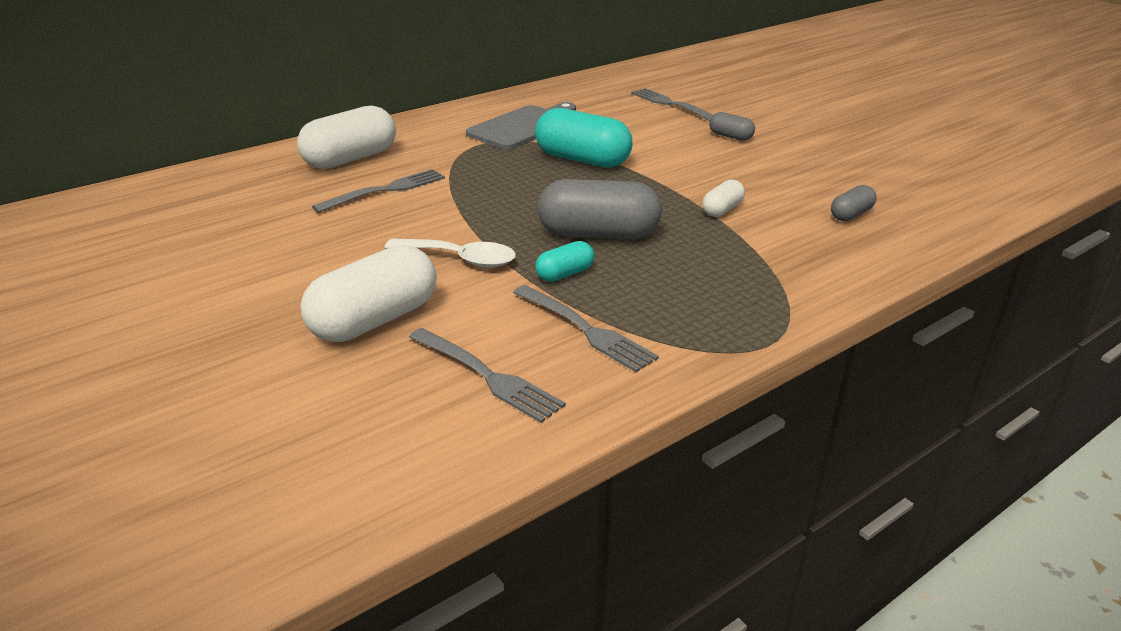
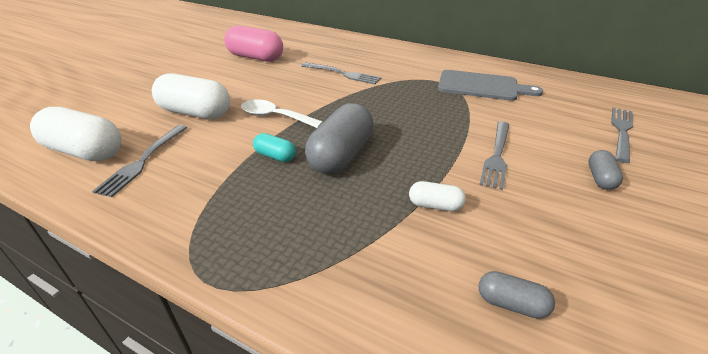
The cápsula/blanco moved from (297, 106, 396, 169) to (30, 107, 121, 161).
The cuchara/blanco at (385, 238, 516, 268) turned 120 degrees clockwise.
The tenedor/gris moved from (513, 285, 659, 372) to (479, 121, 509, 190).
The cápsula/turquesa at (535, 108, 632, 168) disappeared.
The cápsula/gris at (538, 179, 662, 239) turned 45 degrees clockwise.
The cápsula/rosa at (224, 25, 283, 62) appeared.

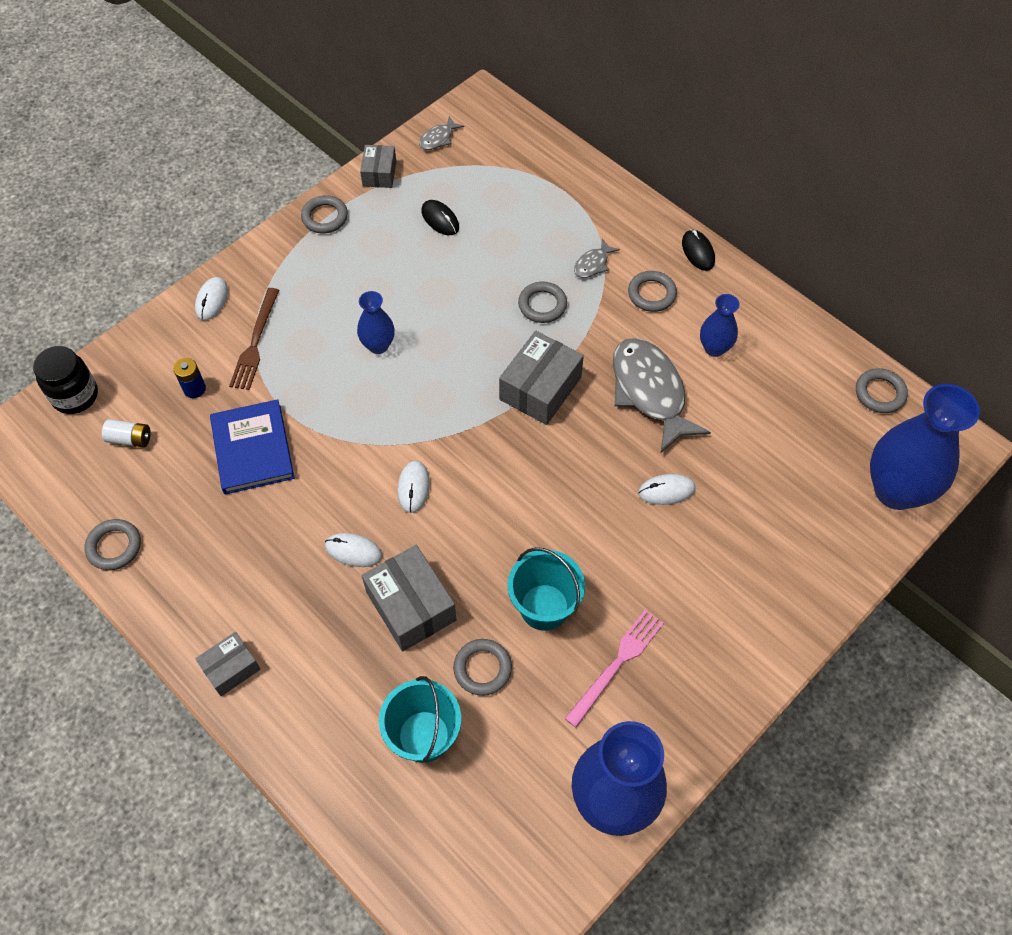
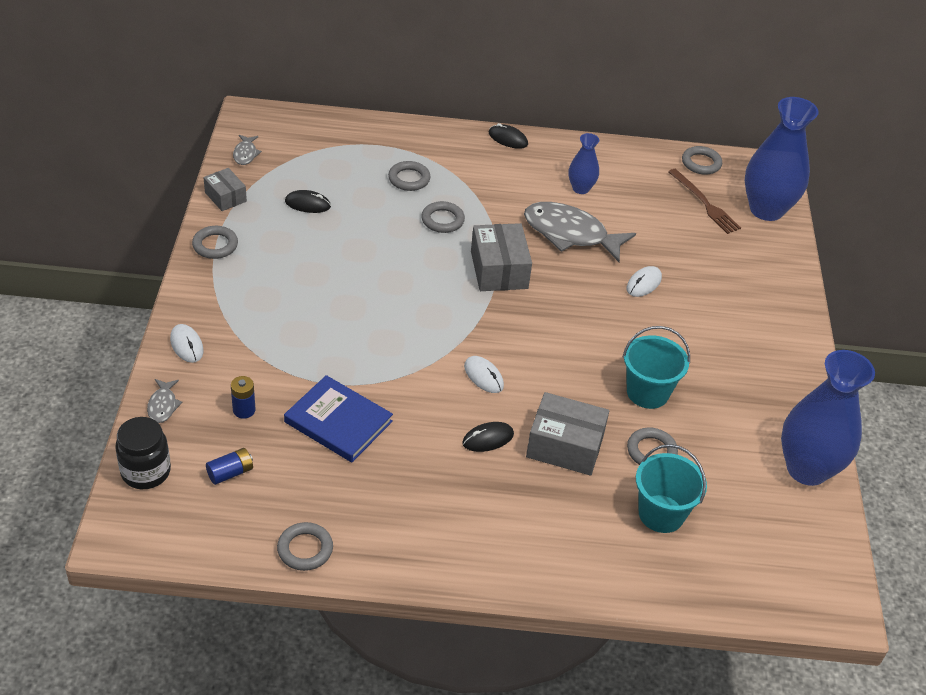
The pila/blanco at (102, 419, 151, 447) became the pila/azul at (206, 448, 253, 485).
The caja/gris at (195, 632, 261, 696) disappeared.
The tenedor/marrón moved from (229, 288, 279, 390) to (668, 169, 741, 234).
The ratón/blanco at (325, 533, 382, 567) became the ratón/negro at (462, 422, 514, 452).
The florero/azul at (357, 291, 395, 354) disappeared.
The tenedor/rosa at (564, 610, 664, 727) disappeared.
The pez/gris moved from (574, 239, 620, 278) to (147, 379, 183, 423).
The anillo/gris moved from (628, 271, 677, 312) to (388, 161, 431, 191).

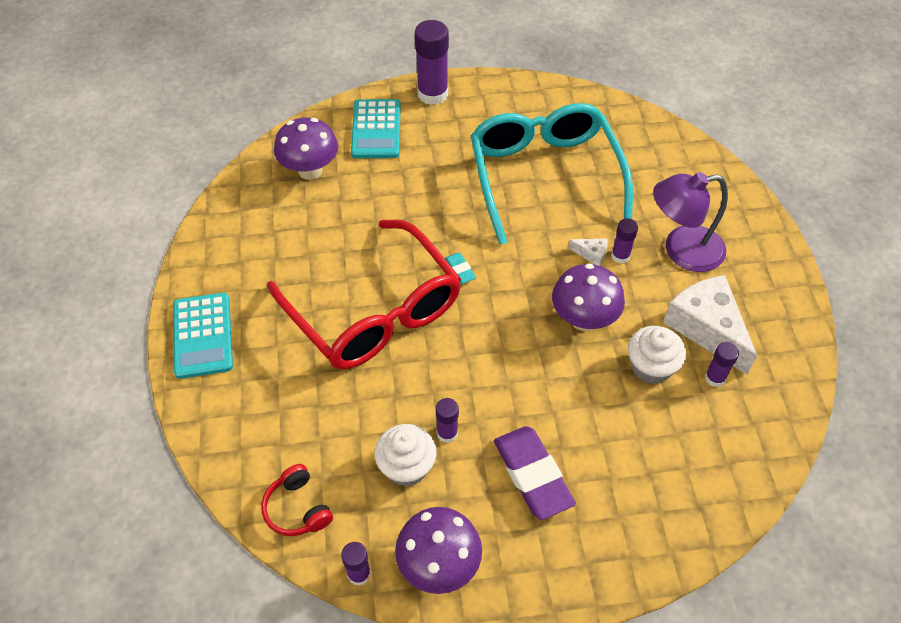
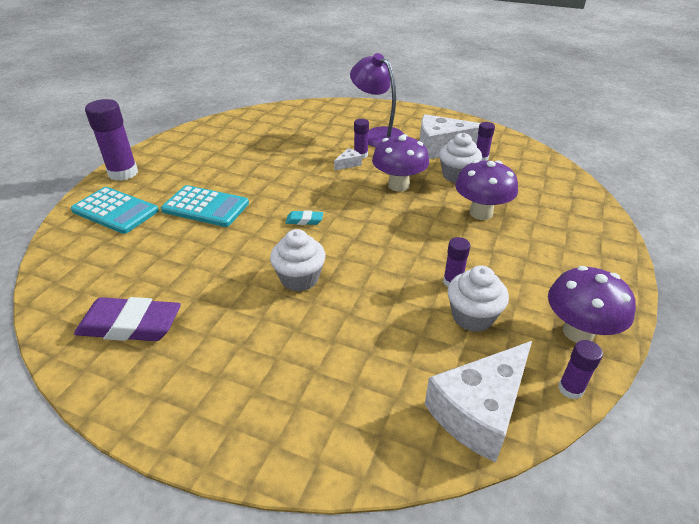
The calculadora/turquesa moved from (173, 293, 233, 379) to (161, 185, 249, 227).
The auriculares/rojo at (261, 464, 333, 536) was replaced by the queso/blanco at (425, 341, 532, 463).
The gafas/rojo at (267, 219, 461, 369) was replaced by the magdalena/blanco at (270, 229, 326, 292).
The seta/morado moved from (274, 117, 338, 180) to (455, 160, 518, 220).
The gafas/turquesa at (471, 103, 633, 245) disappeared.
The goma de borrar/morado moved from (494, 426, 576, 520) to (74, 297, 181, 341).
The lámpara/morado at (653, 172, 728, 272) turned 120 degrees clockwise.

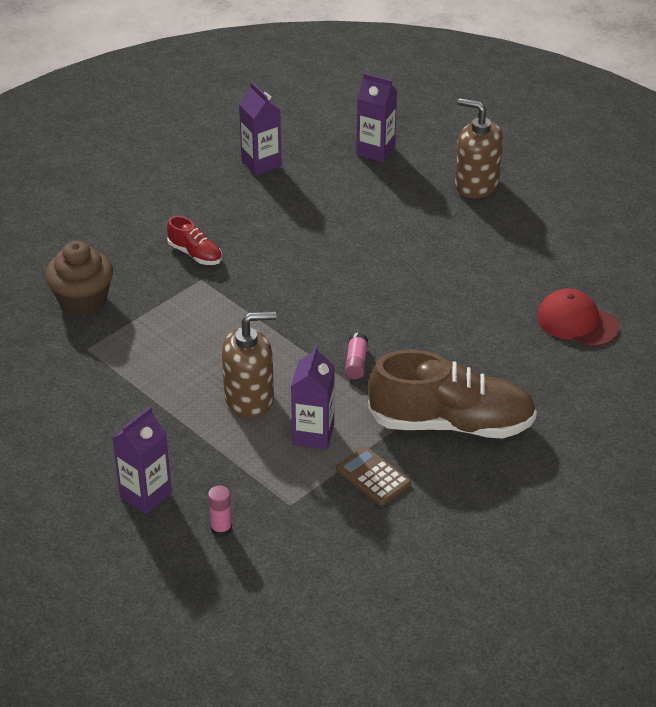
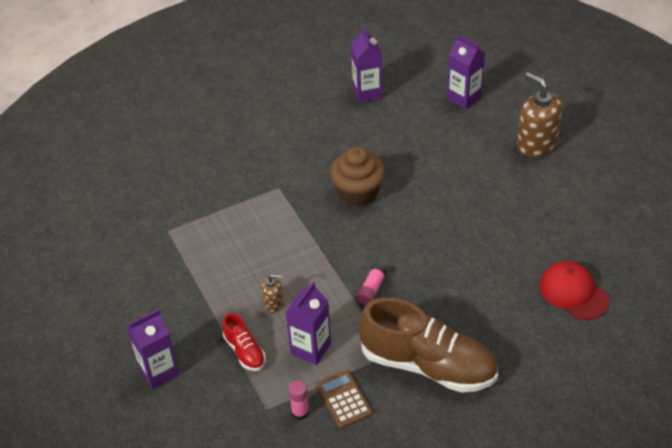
The magdalena/marrón moved from (45, 241, 113, 316) to (330, 146, 385, 207).
The zapato/rojo moved from (167, 216, 222, 265) to (222, 313, 266, 371).
The barra de pegamento/rosa moved from (208, 485, 232, 537) to (288, 380, 309, 420).
The dispensador de jabón/marrón at (222, 311, 276, 418) changed to 0.49 times the size.

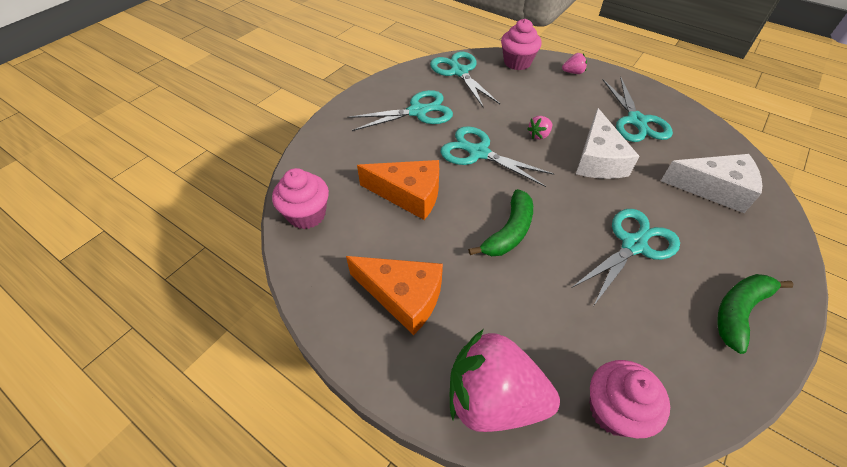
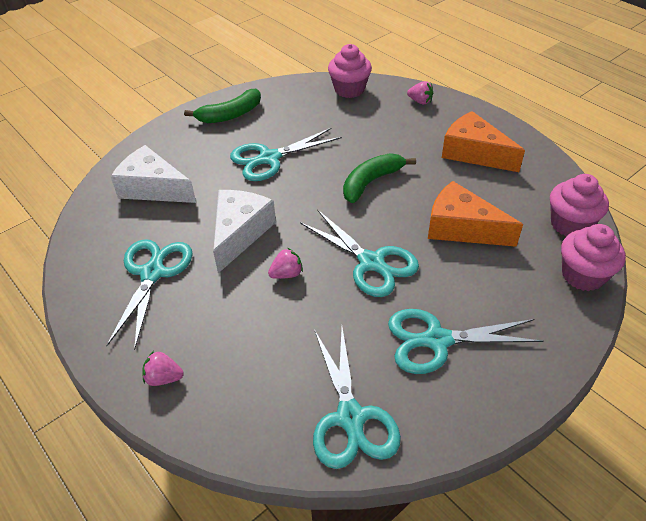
The fresa/rosa at (450, 329, 560, 432) changed to 0.40 times the size.
The magdalena/rosa moved from (501, 19, 542, 70) to (561, 224, 626, 291).

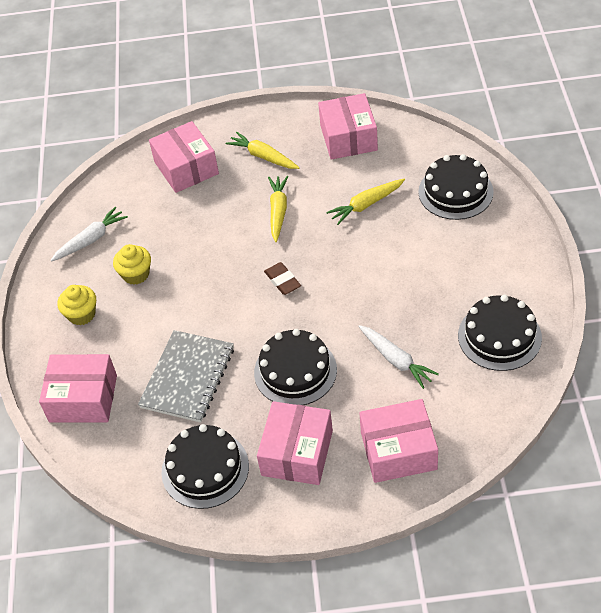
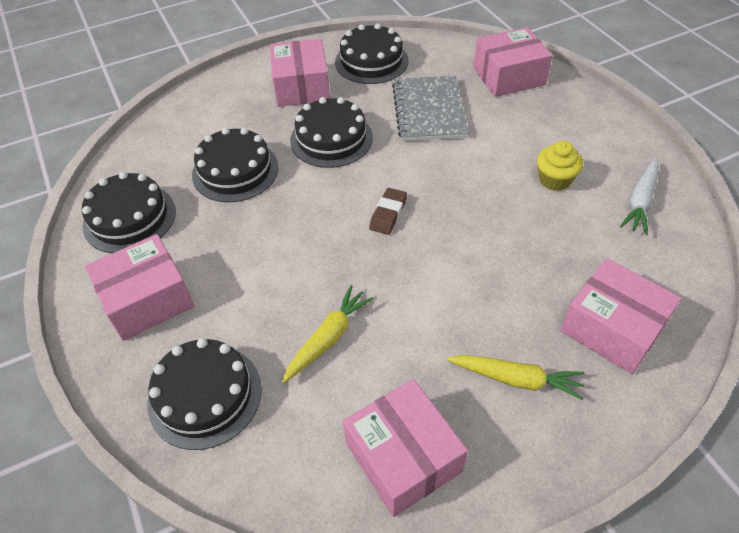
The magdalena/amarillo at (57, 285, 96, 325) disappeared.
The goma de borrar/marrón at (264, 262, 301, 295) turned 75 degrees clockwise.
The zanahoria/amarillo at (268, 176, 288, 242) disappeared.
The zanahoria/blanco at (358, 325, 439, 389) was replaced by the tarta/negro at (192, 128, 278, 202).
The caja/rosa moved from (359, 399, 438, 483) to (85, 234, 194, 341).

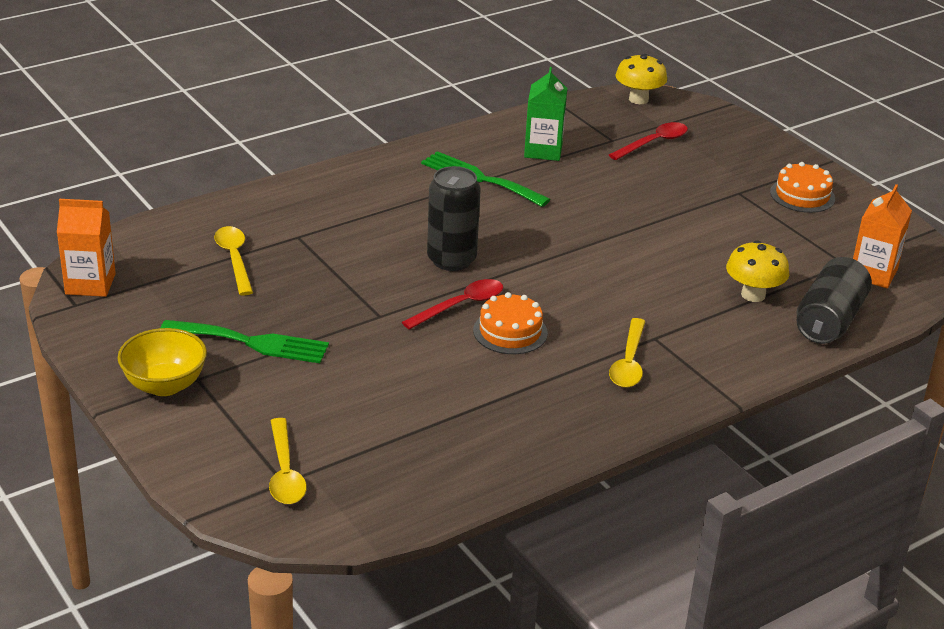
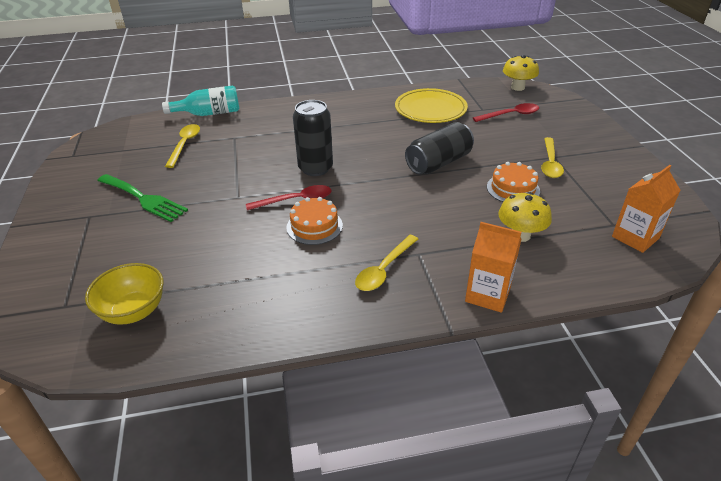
The cartón de leche/naranja moved from (57, 199, 116, 297) to (465, 222, 522, 313).
The cuenco/amarillo moved from (118, 328, 207, 396) to (85, 263, 163, 325).
The cuchara/amarillo moved from (269, 418, 307, 504) to (541, 137, 564, 178).
The tenedor/verde at (421, 151, 551, 207) disappeared.
The cartón de leche/verde at (524, 67, 567, 161) was replaced by the plato/amarillo at (395, 88, 468, 123).
The tarta/naranja moved from (770, 162, 835, 213) to (487, 162, 540, 202).
The lata/negro moved from (797, 257, 872, 344) to (405, 122, 474, 174).
The botella/turquesa at (162, 85, 239, 116) appeared.

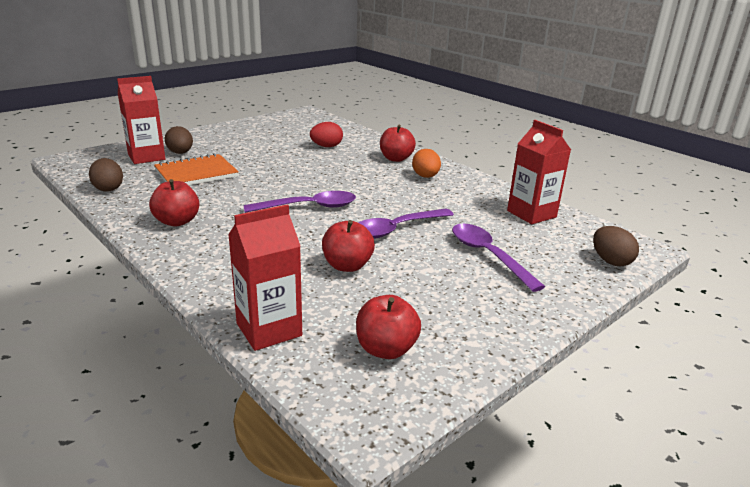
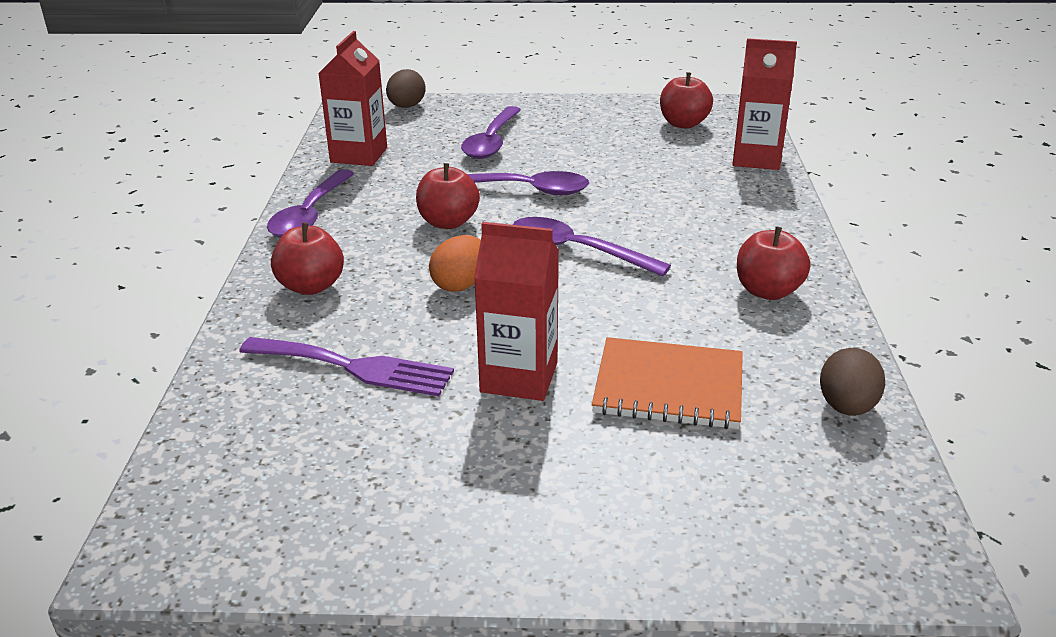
The cartón de leche/rojo moved from (117, 76, 166, 164) to (474, 222, 559, 401).
The huevo/marrón at (165, 126, 193, 154) disappeared.
The huevo/rojo at (310, 122, 343, 147) was replaced by the tenedor/morado at (239, 337, 454, 396).
The manzana/rojo moved from (322, 220, 375, 272) to (416, 163, 480, 229).
The huevo/naranja moved from (412, 149, 441, 178) to (429, 235, 481, 292).
The cuchara/morado at (267, 169, 354, 238) appeared.

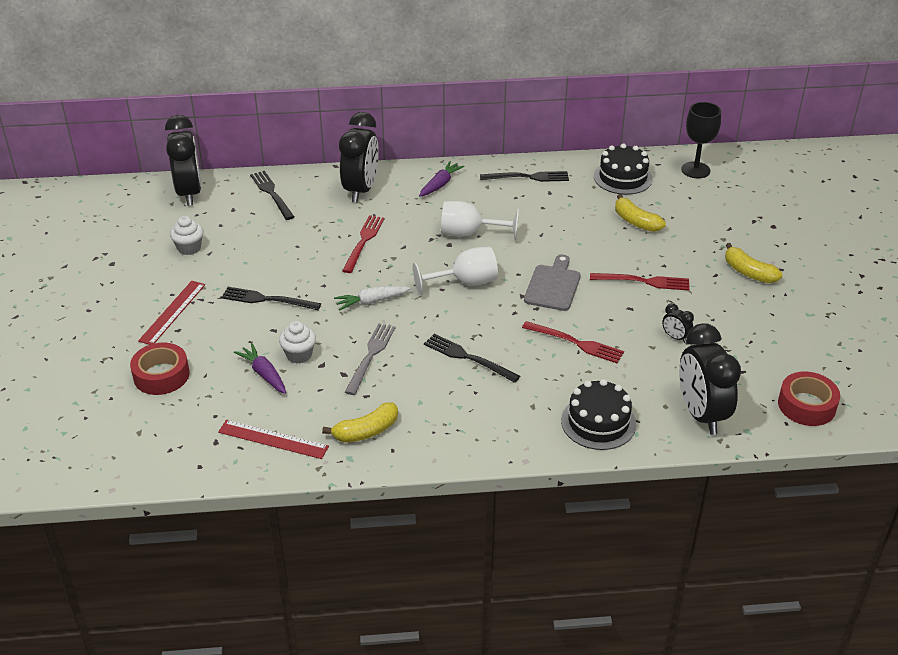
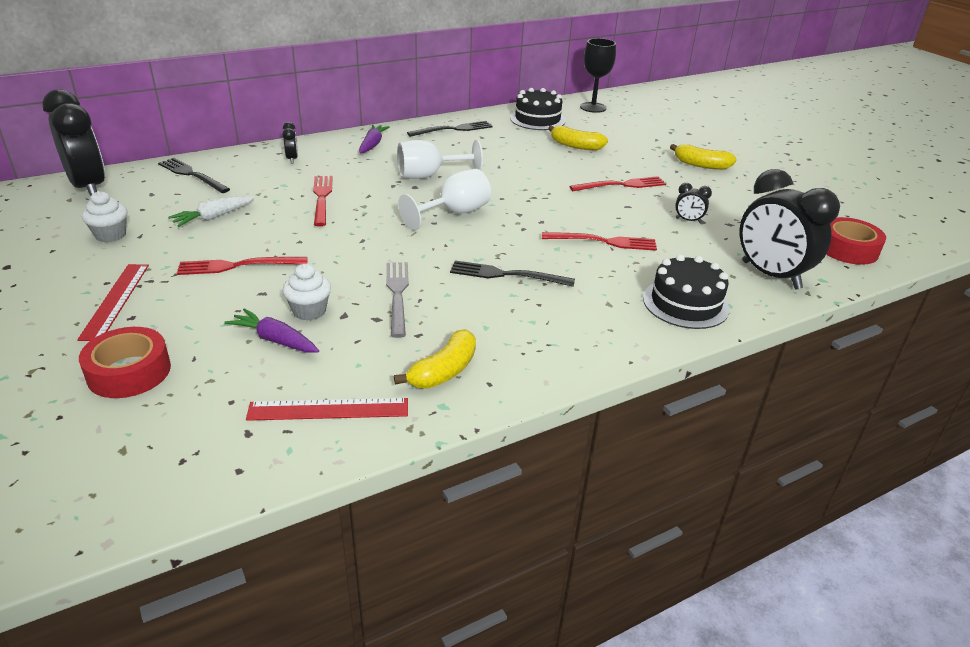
The tenedor/negro at (221, 287, 321, 310) became the tenedor/rojo at (177, 257, 307, 275).
The zanahoria/blanco moved from (334, 286, 411, 310) to (168, 196, 255, 227).
The despertador/negro at (339, 112, 379, 203) changed to 0.42 times the size.
The tabla de cortar/gris at (524, 255, 581, 311) disappeared.

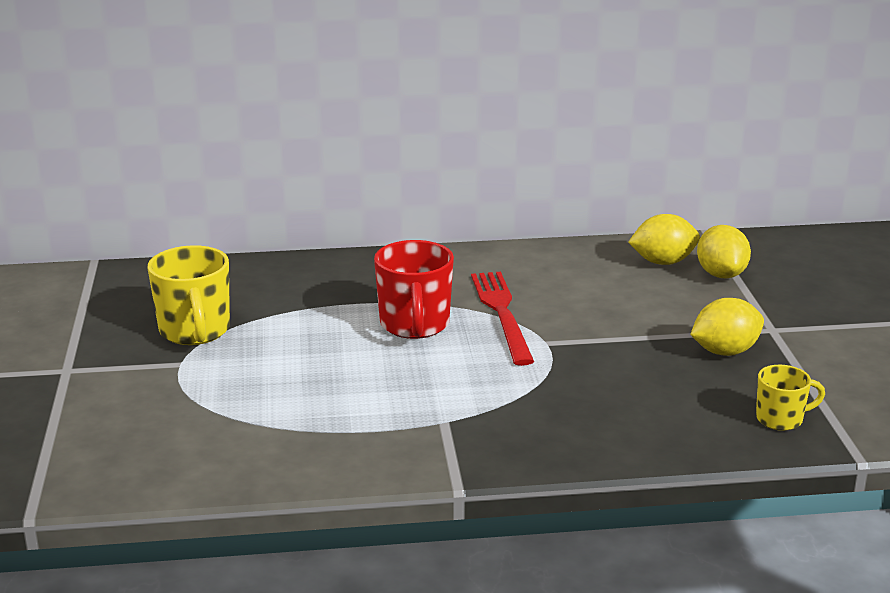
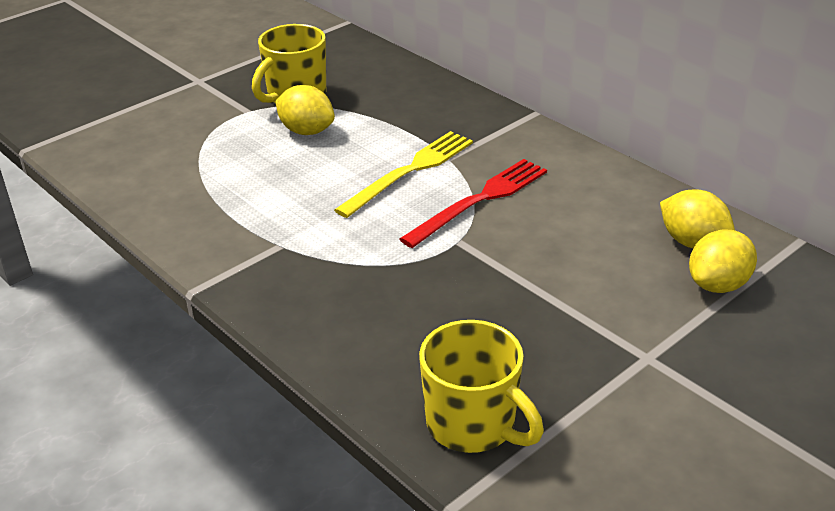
The taza/rojo at (374, 240, 454, 339) was replaced by the tenedor/amarillo at (334, 131, 473, 218).
The limón/amarillo moved from (690, 298, 764, 356) to (276, 85, 335, 135).
The taza/amarillo at (756, 365, 825, 431) changed to 1.72 times the size.

